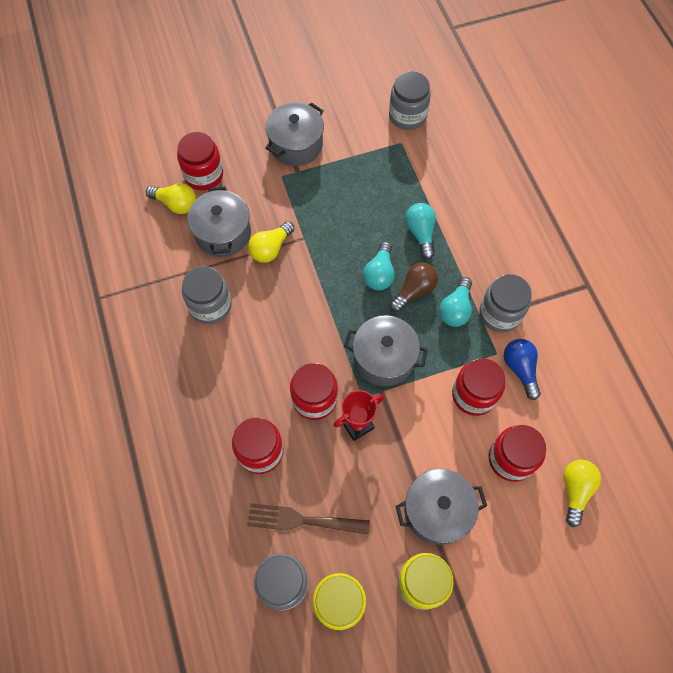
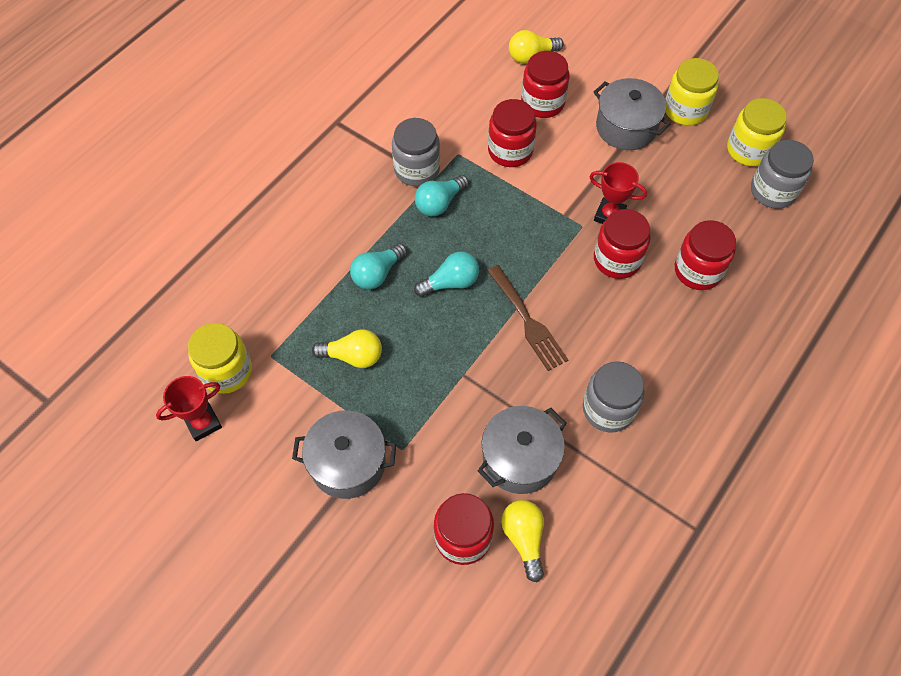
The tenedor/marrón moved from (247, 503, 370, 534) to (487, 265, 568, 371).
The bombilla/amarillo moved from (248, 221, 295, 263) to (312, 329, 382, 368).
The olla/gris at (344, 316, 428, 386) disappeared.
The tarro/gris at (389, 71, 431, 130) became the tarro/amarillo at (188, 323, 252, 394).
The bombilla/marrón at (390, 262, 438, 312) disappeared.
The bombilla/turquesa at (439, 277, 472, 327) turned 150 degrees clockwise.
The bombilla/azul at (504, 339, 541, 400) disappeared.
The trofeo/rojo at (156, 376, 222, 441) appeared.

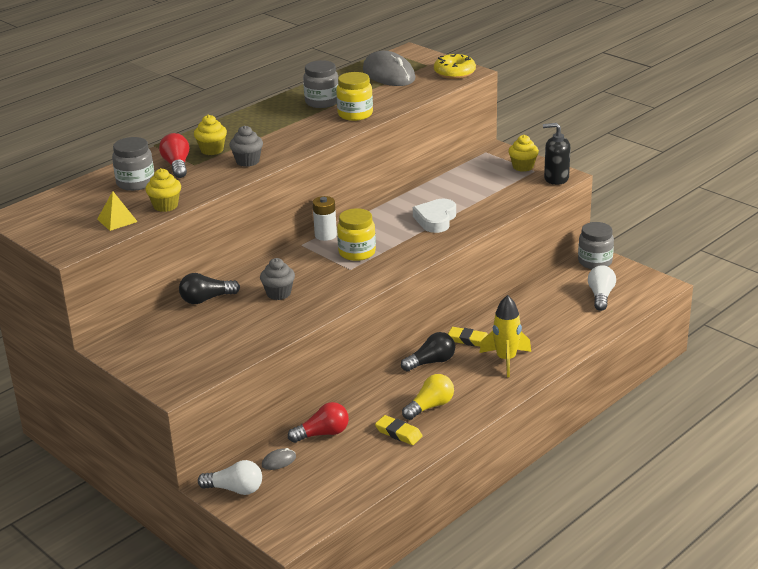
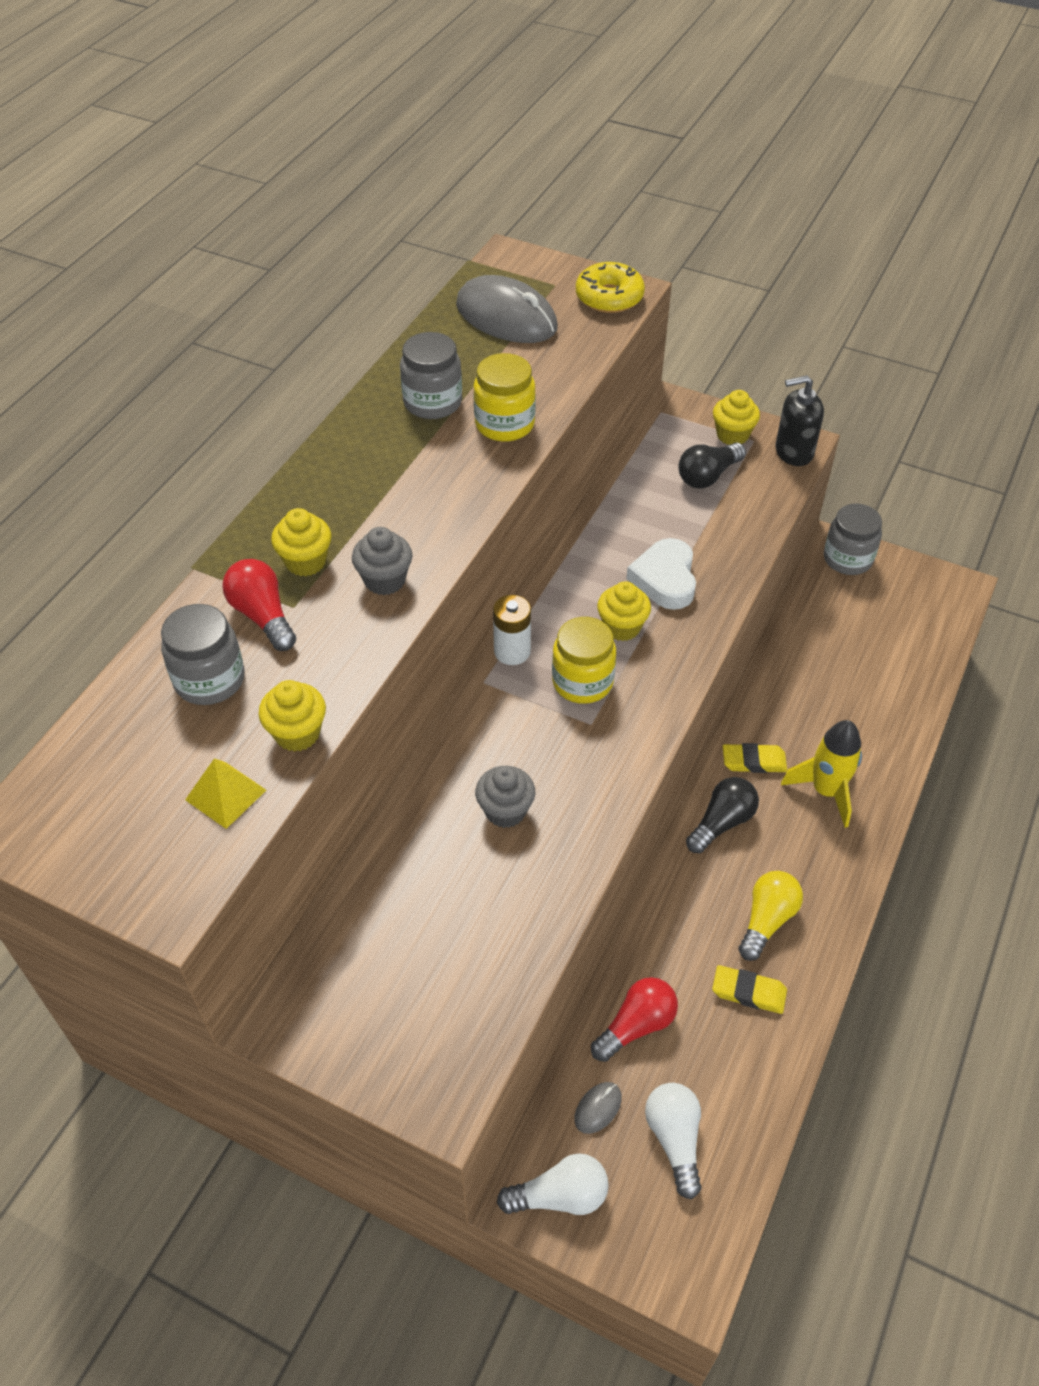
The bombilla/negro moved from (179, 273, 240, 304) to (678, 443, 746, 488).
The bombilla/blanco moved from (588, 265, 616, 311) to (645, 1083, 702, 1199).
The magdalena/amarillo at (597, 581, 651, 641) appeared.

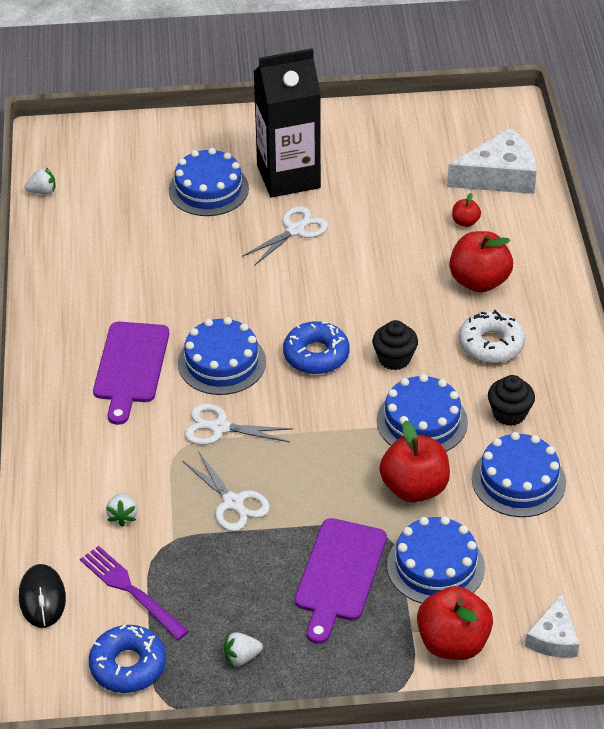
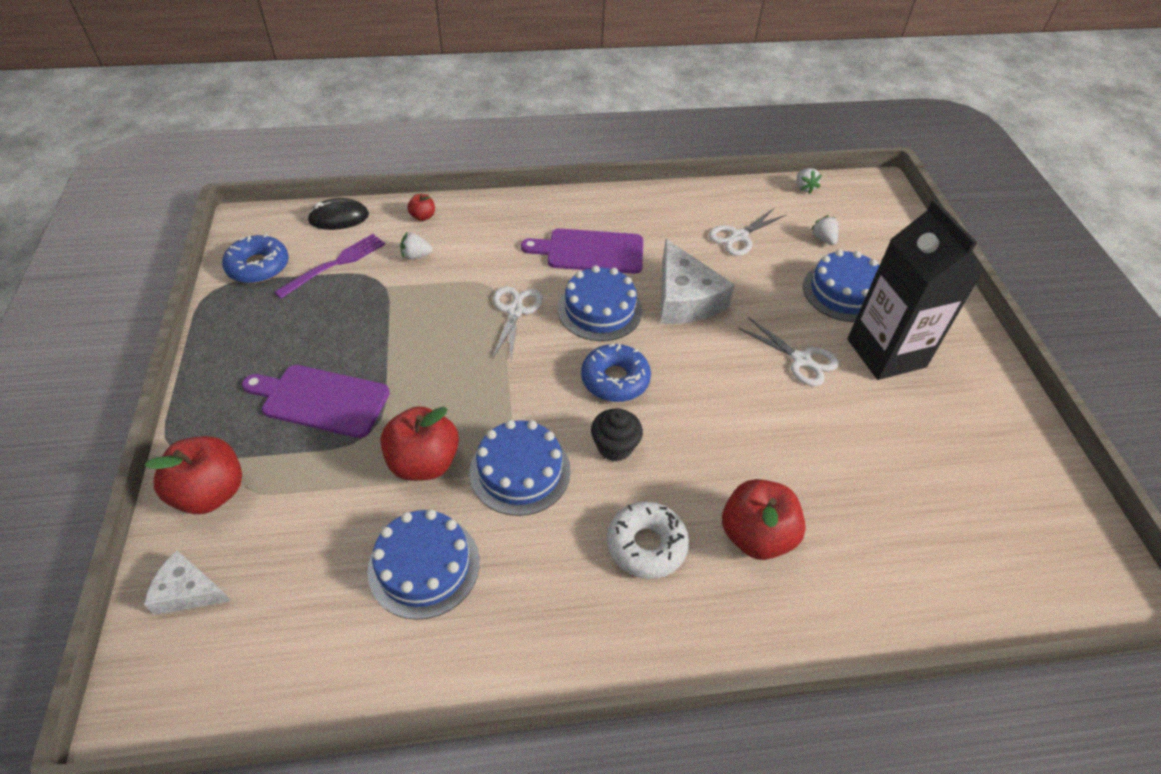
The tijeras/blanco moved from (183, 451, 270, 532) to (709, 208, 786, 256).
The fresa/blanco moved from (224, 632, 263, 668) to (811, 215, 839, 245).
The tarta/azul at (387, 516, 485, 604) disappeared.
The queso/blanco moved from (447, 128, 537, 194) to (661, 239, 735, 324).
The manzana/rojo moved from (452, 193, 481, 227) to (407, 194, 435, 221).
The magdalena/negro at (488, 375, 535, 426) disappeared.

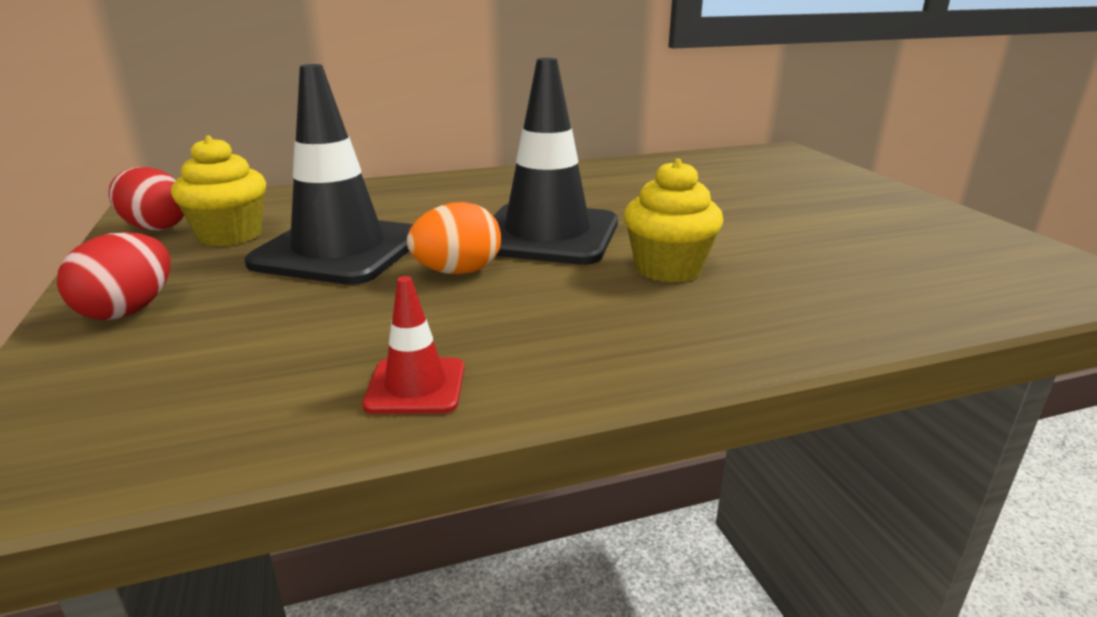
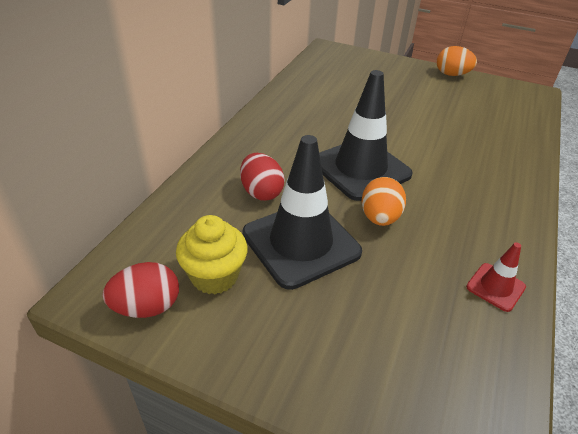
The huevo/rojo moved from (57, 232, 171, 320) to (240, 153, 285, 201).
The magdalena/amarillo at (624, 159, 724, 283) disappeared.
The huevo/naranja at (437, 46, 477, 76) appeared.

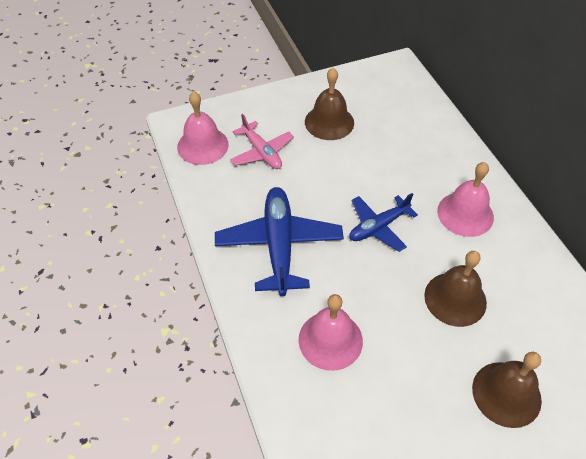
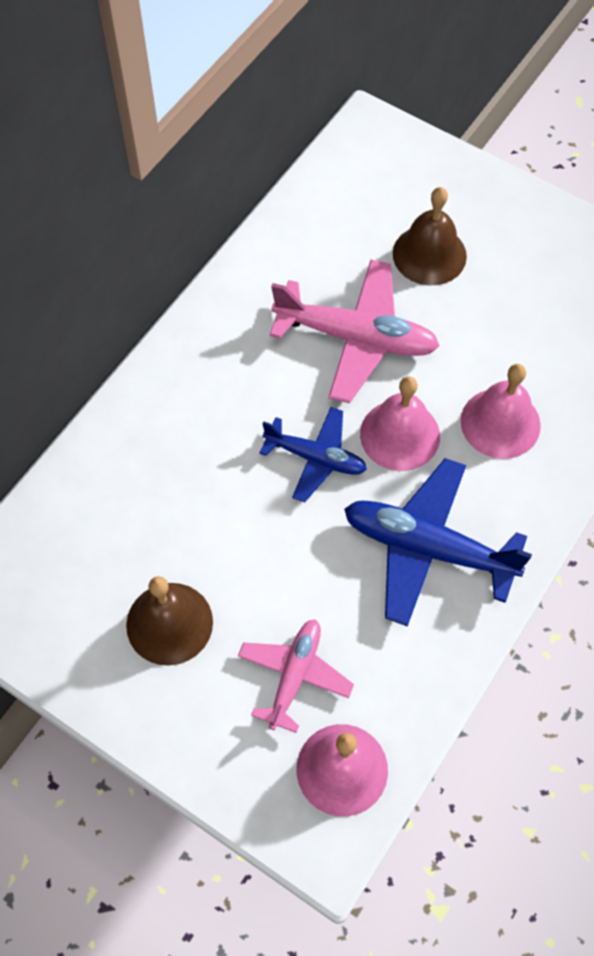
The avión/azul at (215, 187, 344, 296) turned 60 degrees clockwise.
The campana/marrón at (424, 251, 487, 327) was replaced by the avión/rosa at (270, 260, 440, 403).
The campana/rosa moved from (437, 162, 494, 237) to (360, 376, 440, 471).

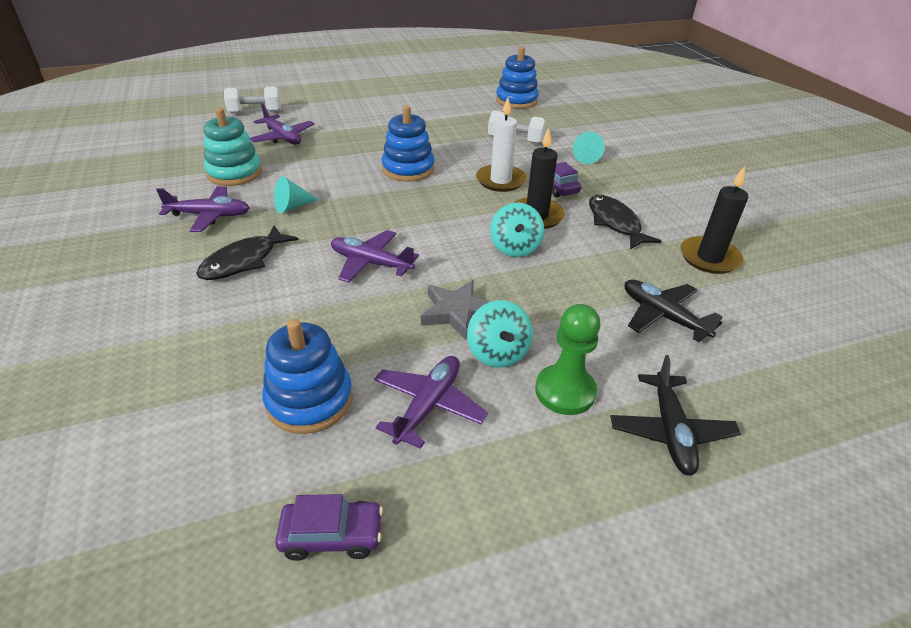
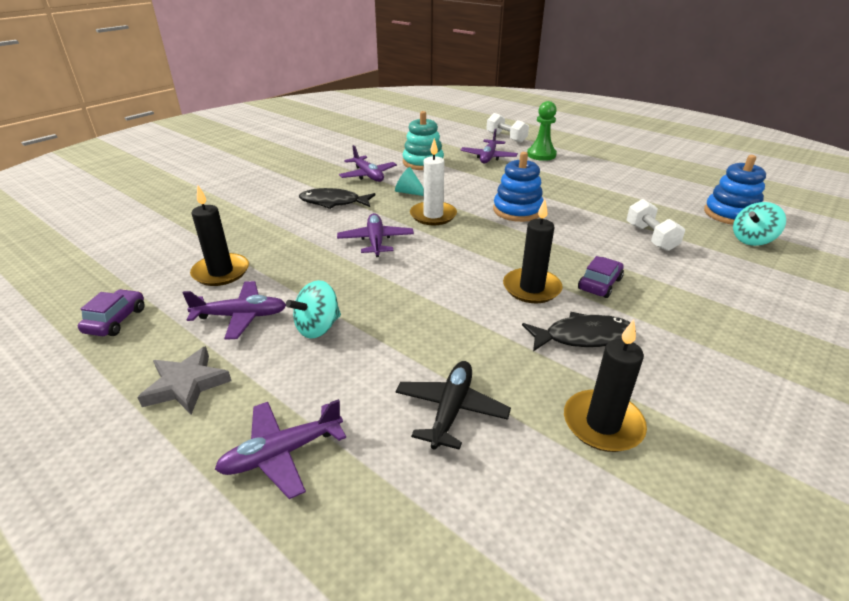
The juguete apilable/azul at (262, 319, 353, 434) was replaced by the vela/negro at (190, 186, 249, 286).
The coche/morado at (275, 494, 383, 561) turned 135 degrees counterclockwise.
The estrella/gris moved from (421, 280, 489, 340) to (137, 346, 231, 414).
The vela/blanco moved from (476, 97, 527, 192) to (410, 138, 457, 225).
The peonza/turquesa moved from (490, 202, 544, 257) to (733, 202, 786, 246).
The peón/verde moved from (535, 304, 601, 415) to (527, 101, 557, 161).
The cono/turquesa at (573, 132, 605, 164) disappeared.
The pez/negro at (589, 195, 661, 249) turned 45 degrees clockwise.
The avión/negro at (610, 355, 741, 476) became the avión/morado at (215, 399, 346, 499).

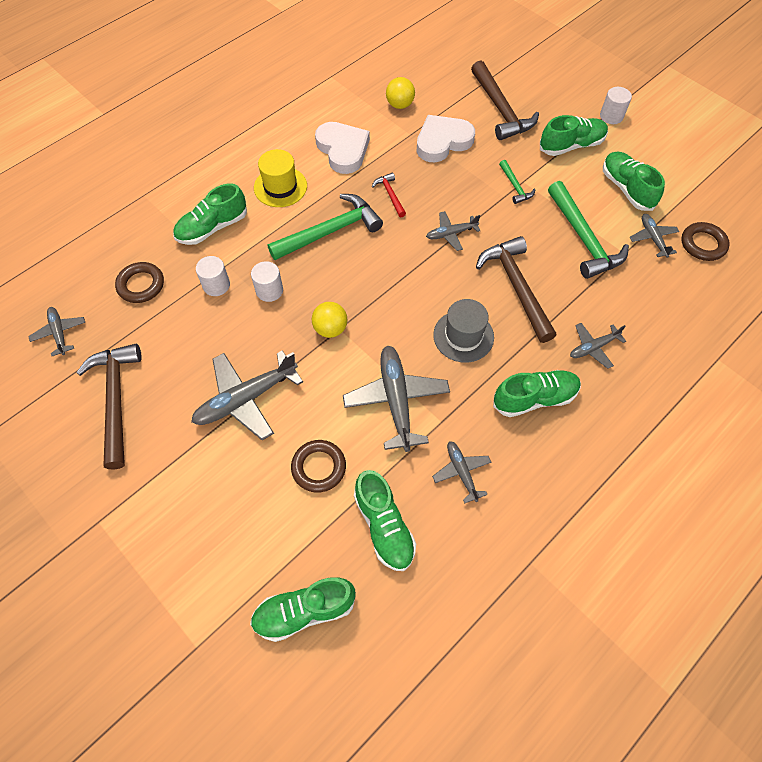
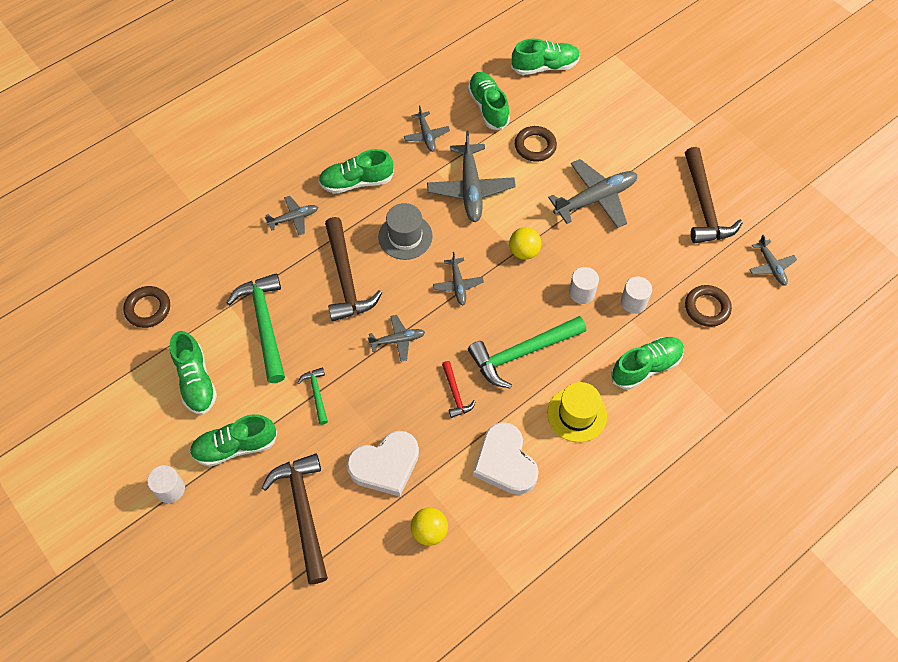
The avión/gris moved from (630, 214, 679, 258) to (433, 252, 484, 305).

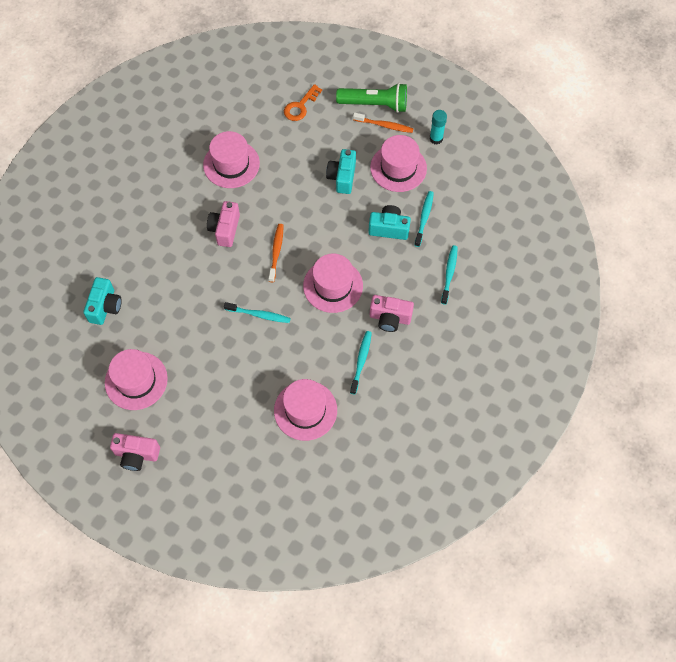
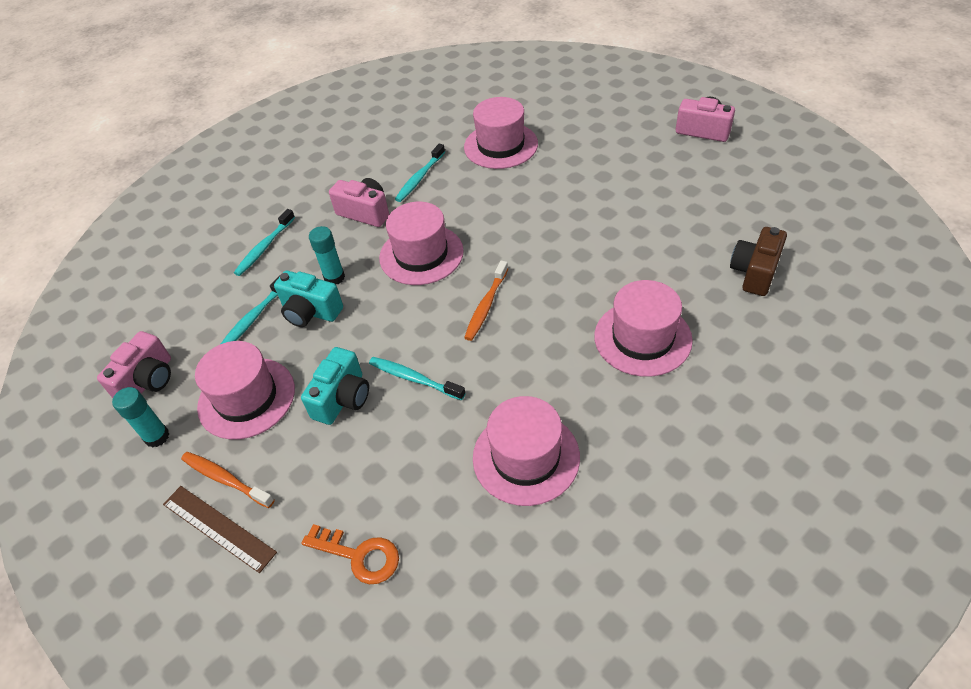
The cámara/turquesa at (83, 277, 122, 325) became the cámara/marrón at (730, 227, 787, 296).
The sombrero/rosa moved from (105, 349, 168, 410) to (594, 280, 693, 377).
The cámara/rosa moved from (207, 201, 240, 247) to (97, 331, 171, 398).
The cepillo de dientes/turquesa moved from (224, 302, 291, 323) to (369, 357, 466, 400).
The llave/naranja at (284, 84, 322, 121) turned 60 degrees clockwise.
The lámpara de mano/verde at (336, 83, 407, 113) was replaced by the regla/marrón at (163, 486, 277, 573).
The barra de pegamento/turquesa at (309, 226, 345, 284) appeared.

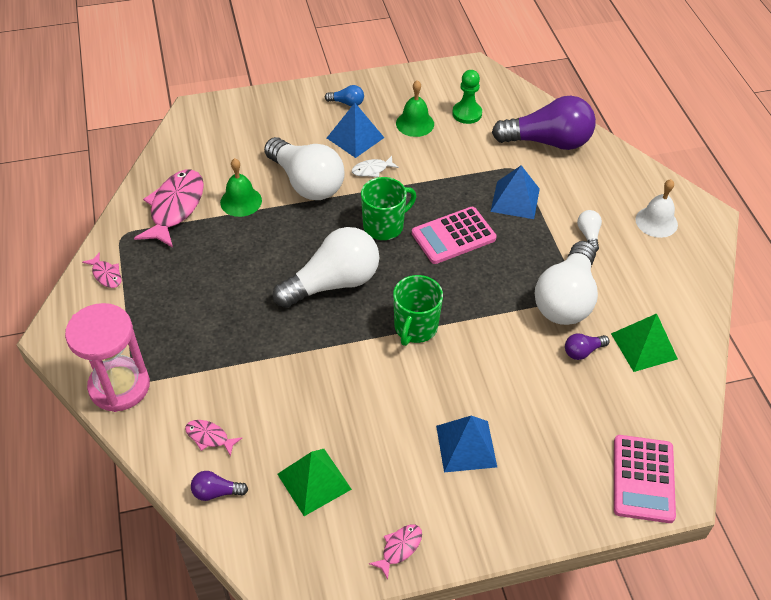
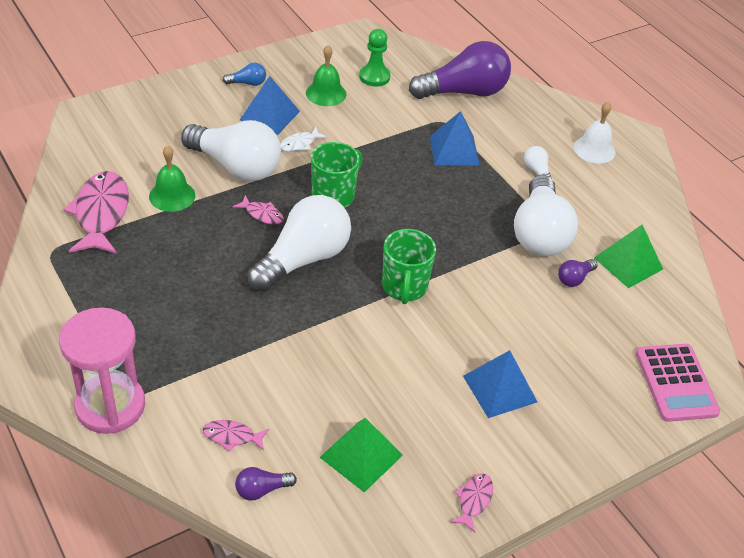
The pez/rosa moved from (82, 252, 122, 288) to (233, 195, 284, 225).
The calculadora/rosa at (412, 207, 497, 264) disappeared.

